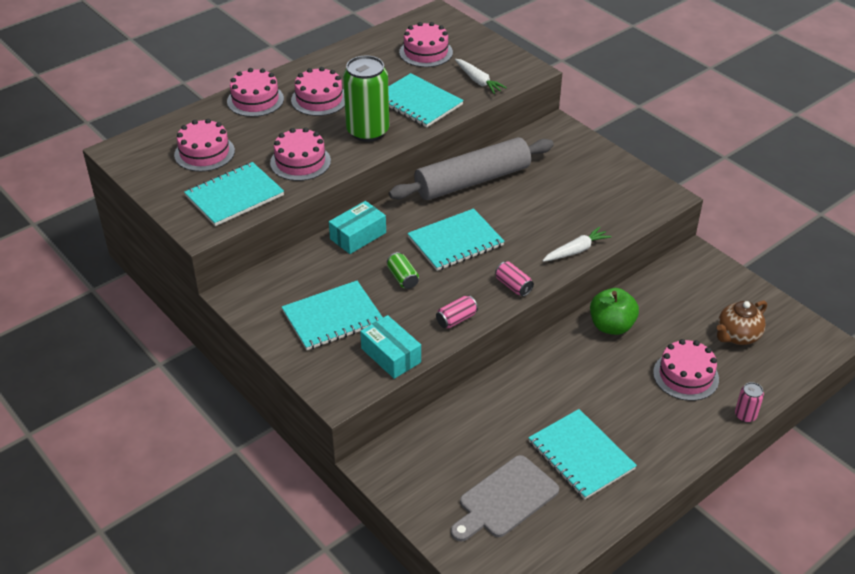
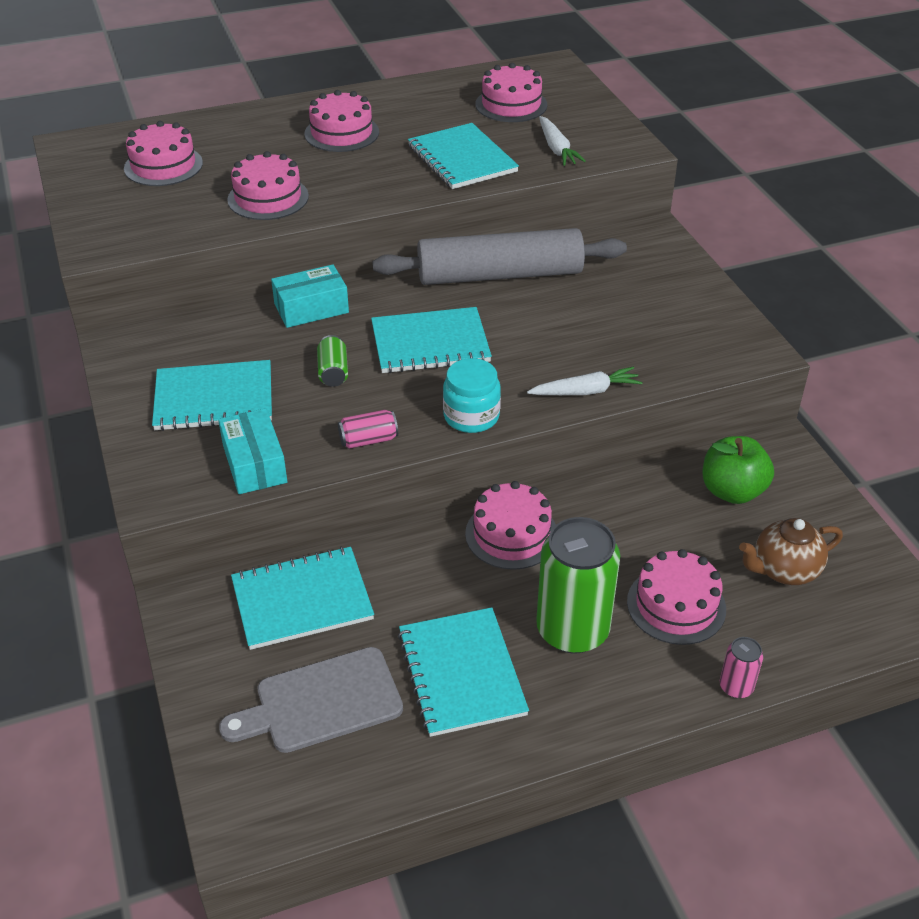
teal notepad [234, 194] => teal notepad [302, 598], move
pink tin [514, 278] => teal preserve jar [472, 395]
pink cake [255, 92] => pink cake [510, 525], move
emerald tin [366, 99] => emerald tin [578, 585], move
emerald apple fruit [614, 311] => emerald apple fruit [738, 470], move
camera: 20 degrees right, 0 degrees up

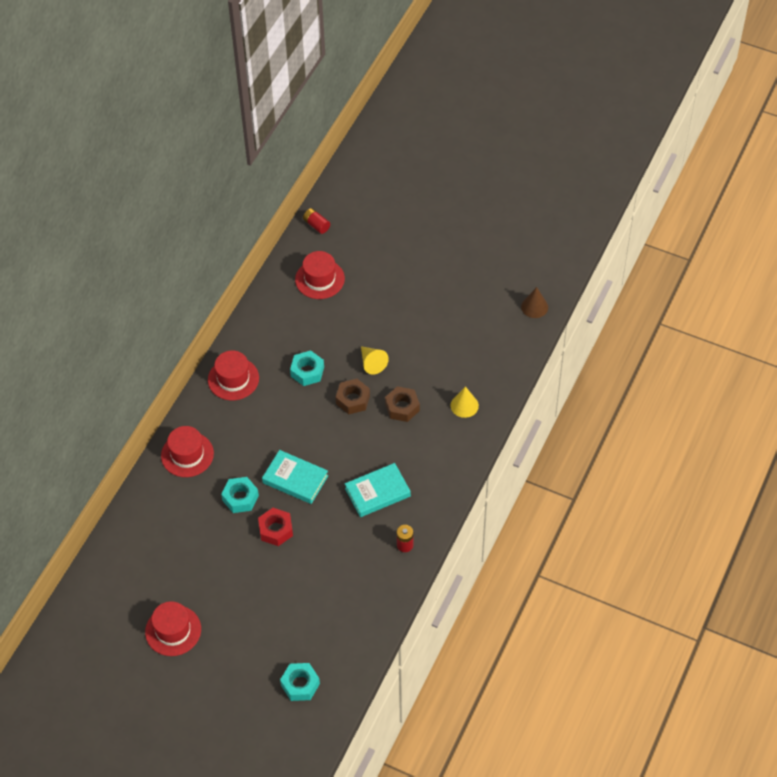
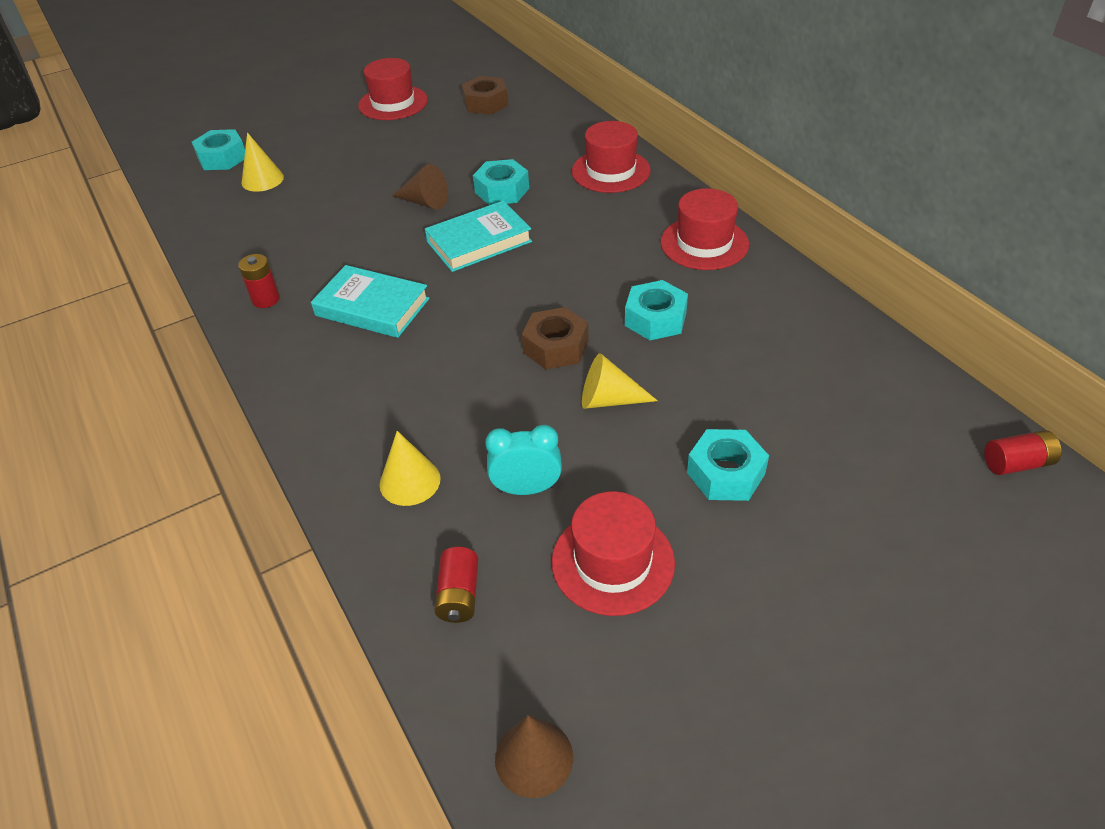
nothing => bright yellow cone [263, 162]
teal hardcover [378, 490] => teal hardcover [370, 301], 75 degrees counterclockwise
scarlet hex nut [275, 527] => dark brown cone [420, 187]
nothing => scarlet power cell [456, 585]
dark brown hex nut [402, 404] => dark brown hex nut [485, 95], move
nothing => teal alarm clock [523, 460]
scarlet hat [320, 275] => scarlet hat [613, 553], move
nothing => teal hex nut [728, 465]
camera: 125 degrees right, 10 degrees down

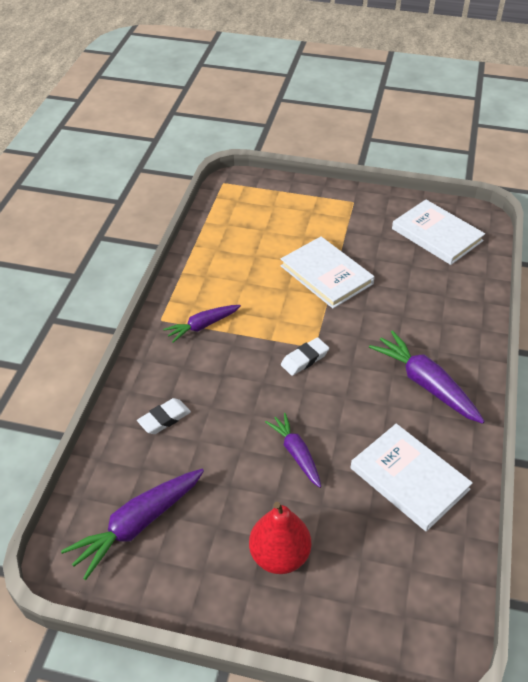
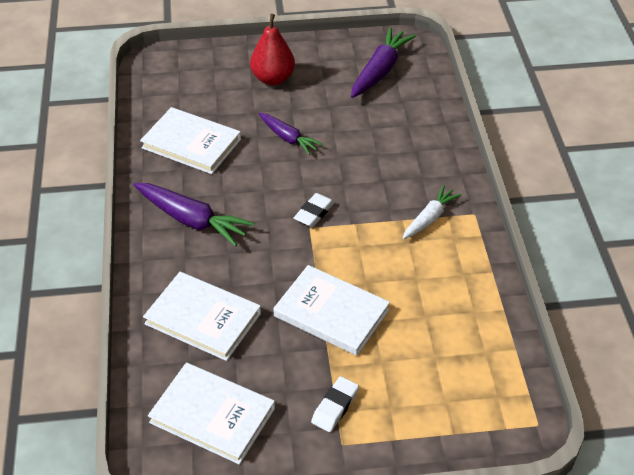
nothing => white hardcover [202, 316]
white gum eraser [164, 416] => white gum eraser [335, 404], move
royal purple toy carrot [202, 324] => white toy carrot [432, 212]
camera: 160 degrees right, 0 degrees up

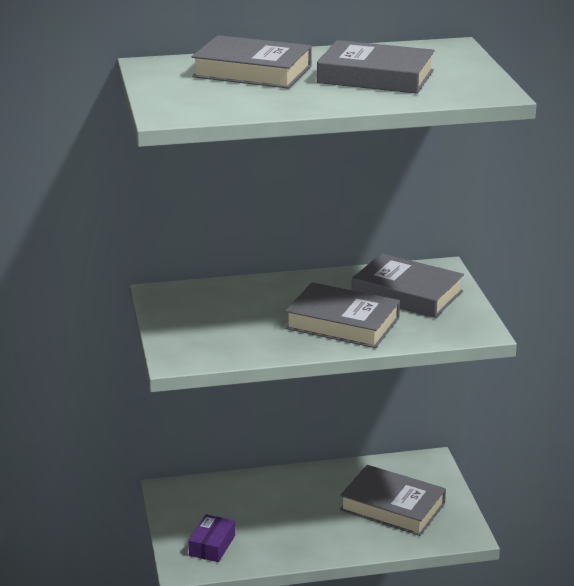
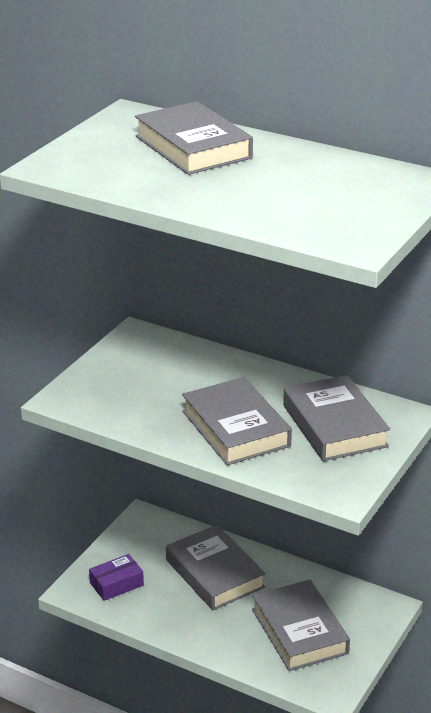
ash-grey hardcover [376, 67] => ash-grey hardcover [216, 567], move
camera: 40 degrees right, 5 degrees up

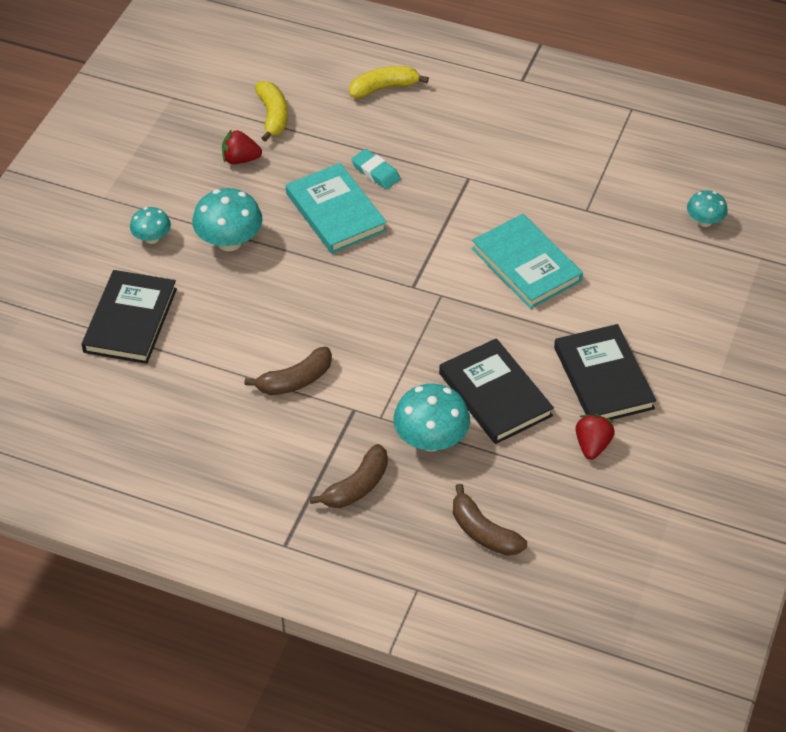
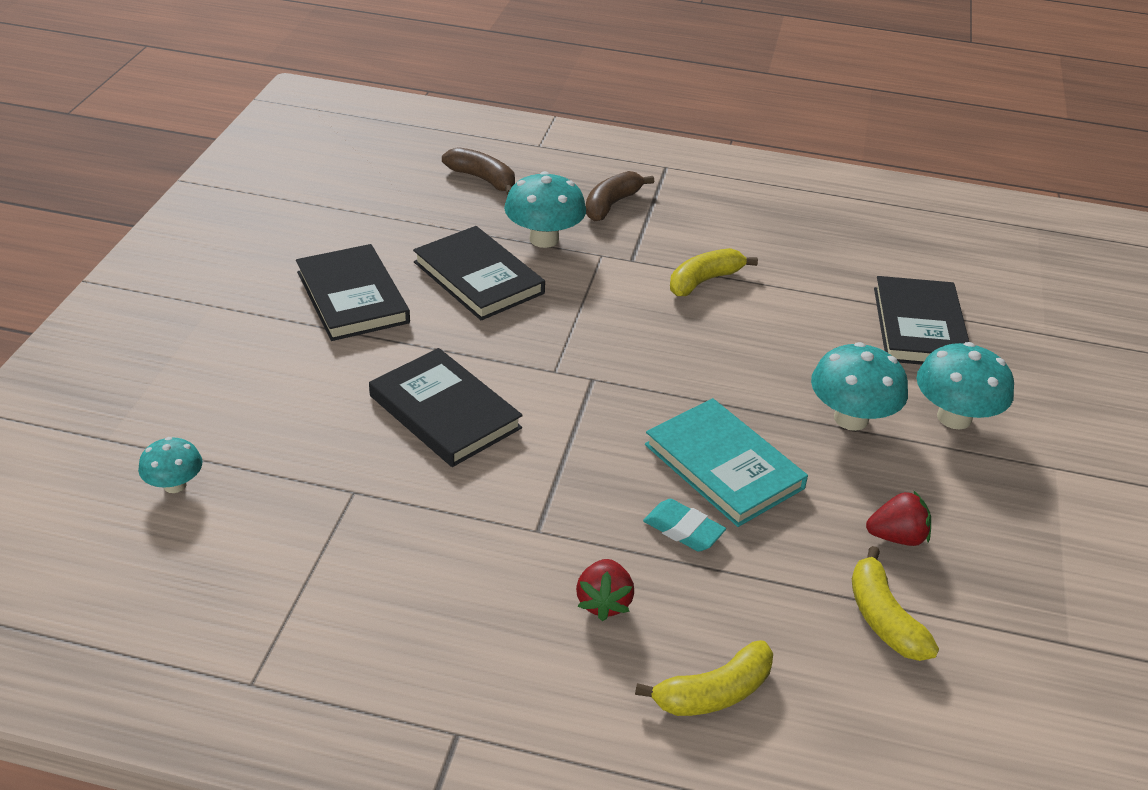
teal hardcover [527, 261] => ebony hardcover [446, 407]
scarlet berry [595, 437] => scarlet berry [605, 590], move
dark brown banana [288, 371] => bright yellow banana [714, 272]
teal fungus [150, 225] => teal fungus [965, 386], x1.70
camera: 170 degrees right, 10 degrees down

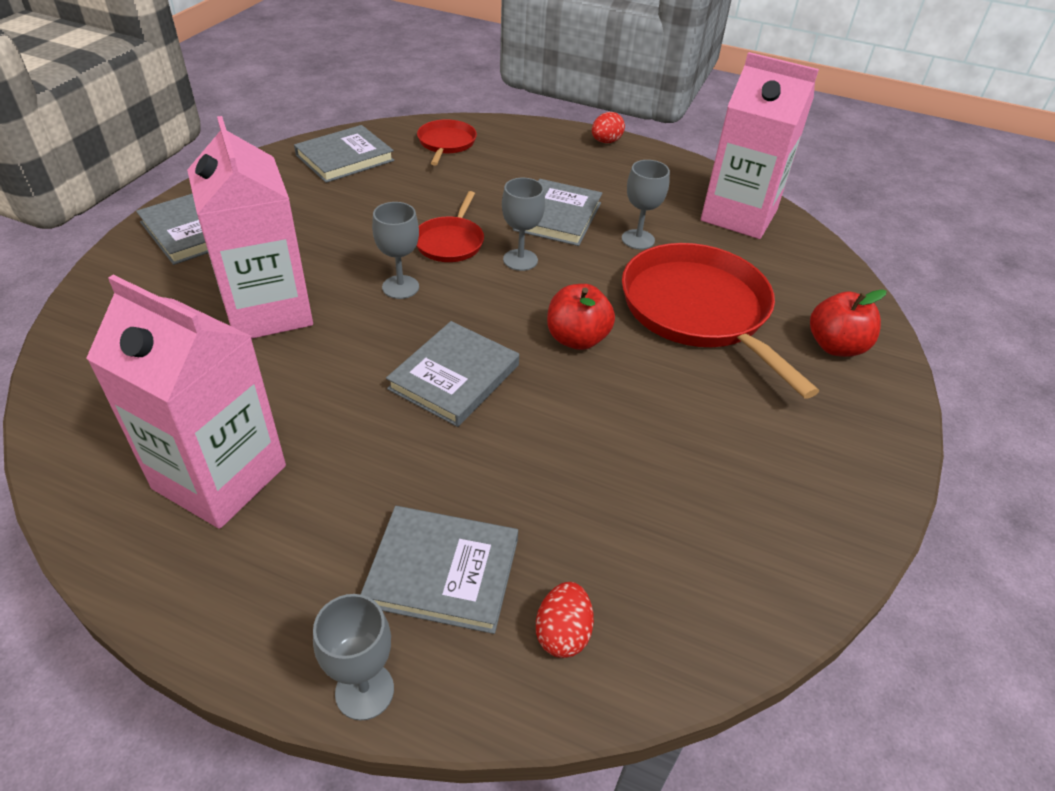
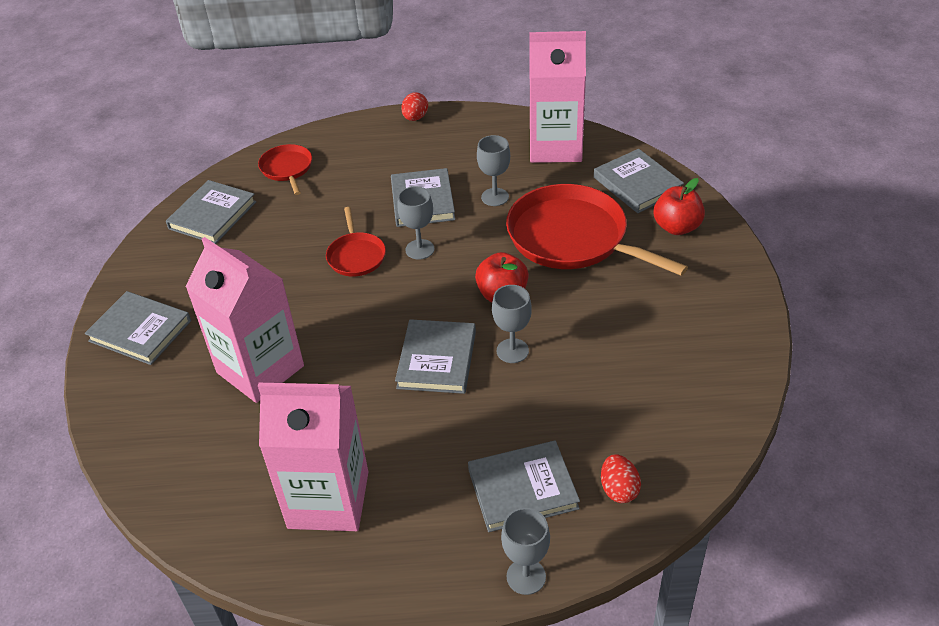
ash-grey chalice [395, 250] => ash-grey chalice [512, 324], move
nothing => ash-grey hardcover [639, 181]
camera: 20 degrees left, 0 degrees up

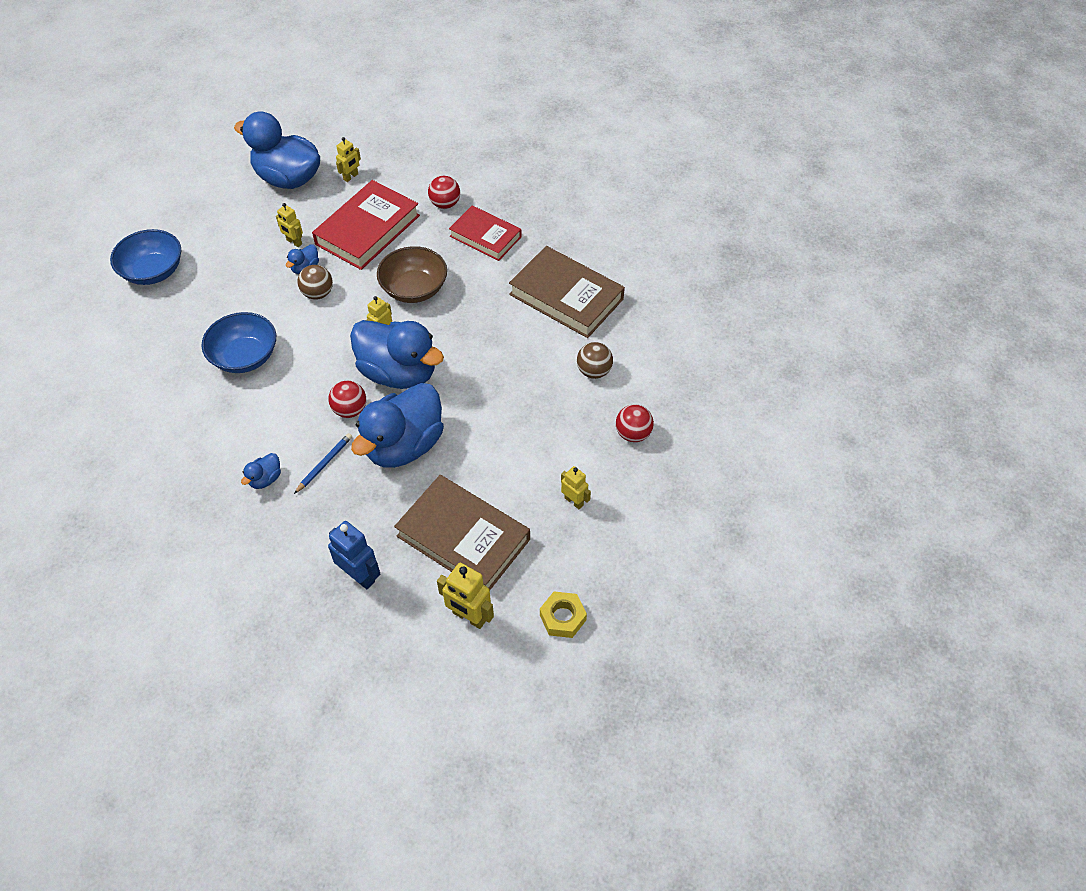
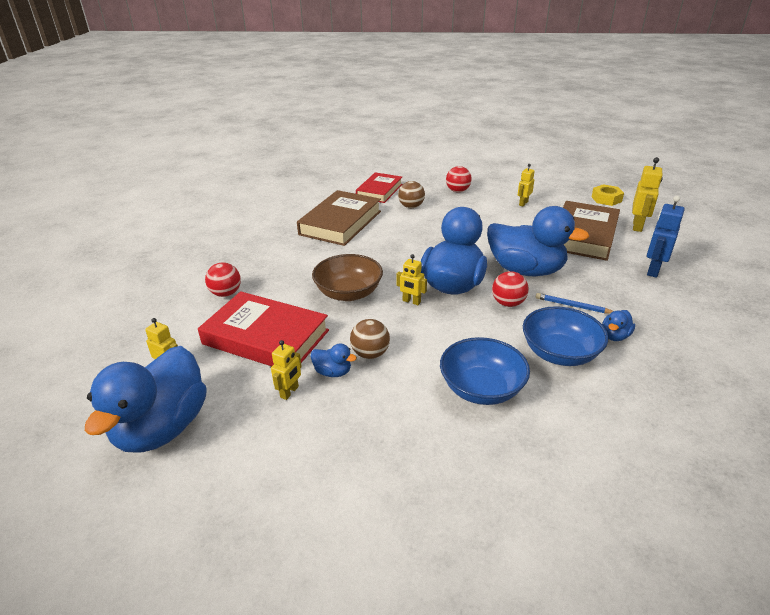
scarlet hardcover [485, 233] => scarlet hardcover [379, 187], move
royal blue bowl [145, 257] => royal blue bowl [565, 336], move
royal blue duck [261, 471] => royal blue duck [618, 325], 105 degrees clockwise
camera: 100 degrees left, 20 degrees down

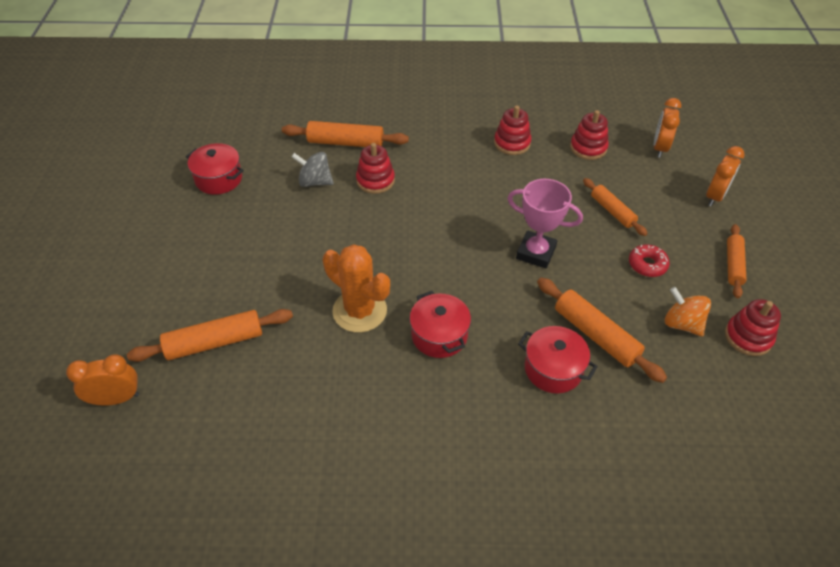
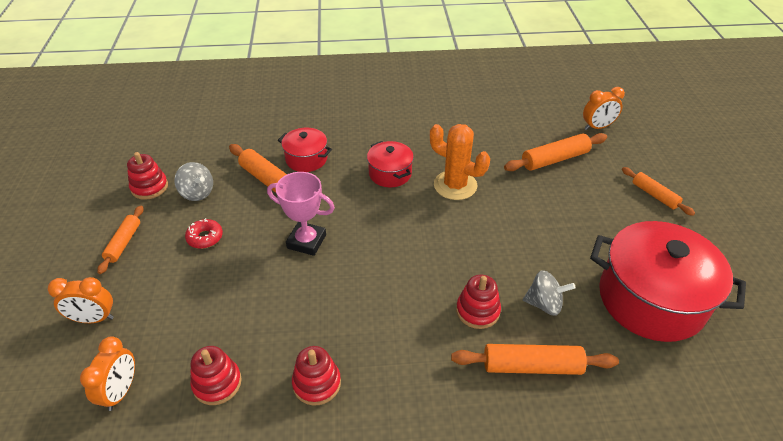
orange alarm clock [725, 176] => orange alarm clock [81, 300], 120 degrees counterclockwise
orange whirligig [688, 311] => ash-grey whirligig [193, 181]
scarlet pot [215, 169] => scarlet pot [668, 281], x1.98
orange rolling pin [615, 207] => orange rolling pin [658, 191], move
camera: 175 degrees right, 5 degrees down

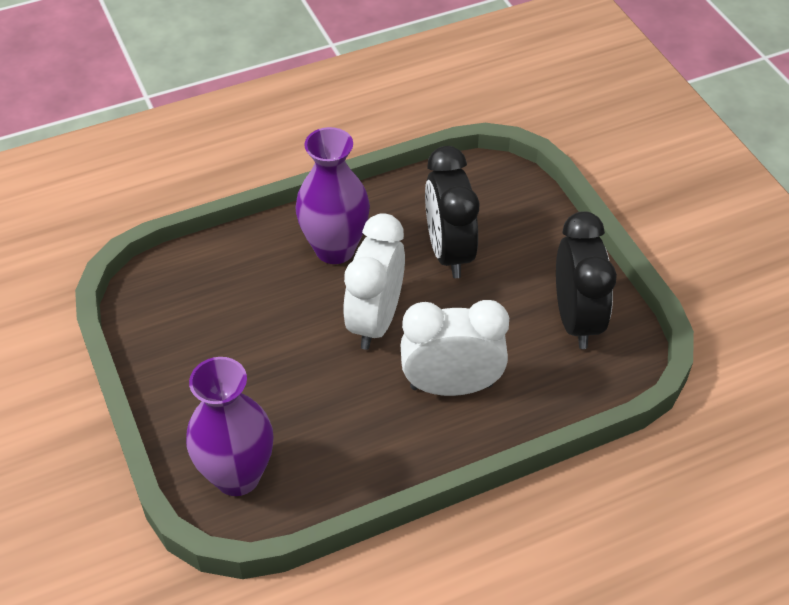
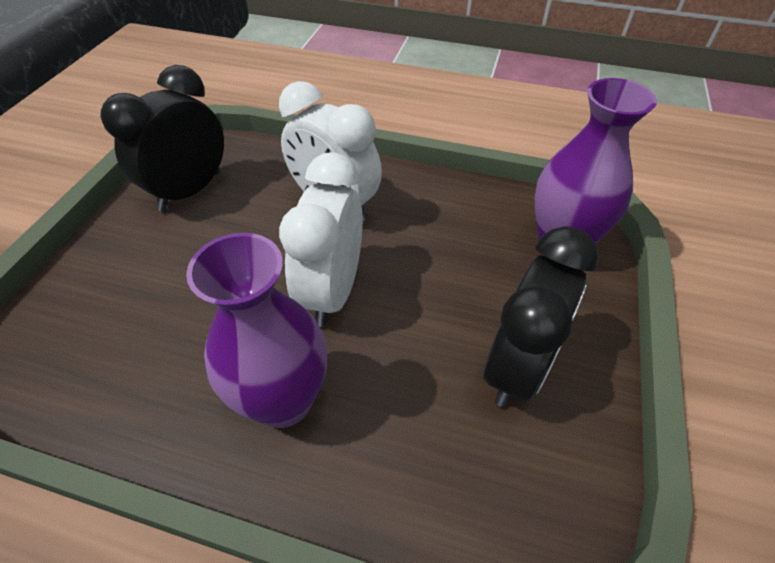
white alarm clock [374, 281] => white alarm clock [321, 239], 135 degrees clockwise
ebony alarm clock [452, 212] => ebony alarm clock [541, 316], move
camera: 140 degrees left, 0 degrees up

